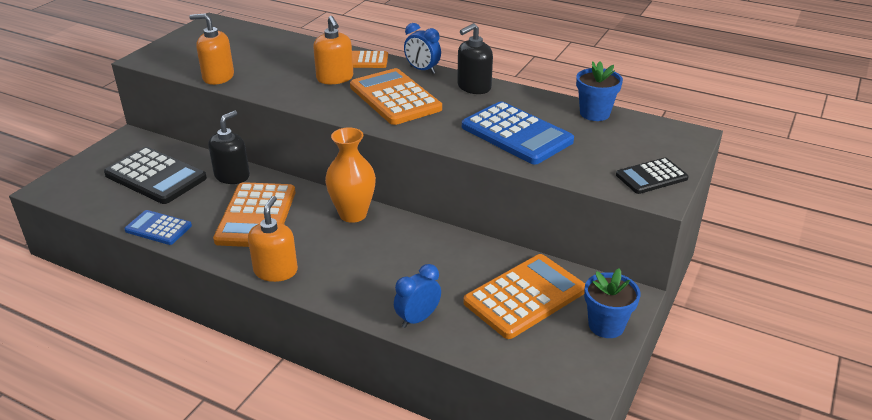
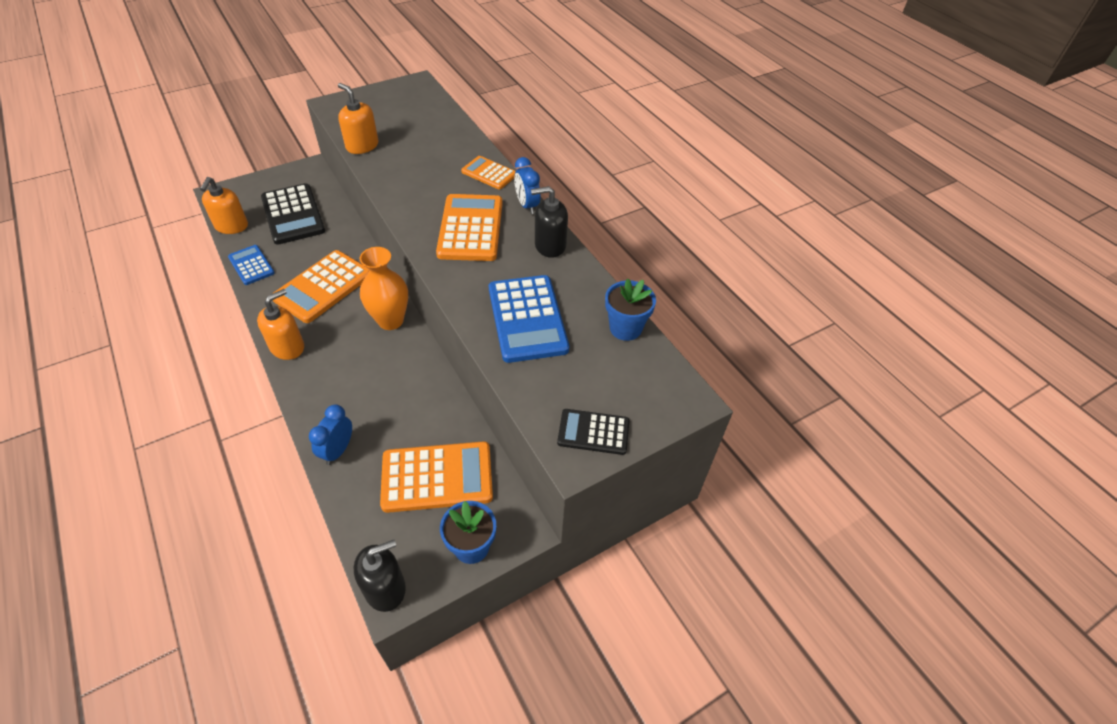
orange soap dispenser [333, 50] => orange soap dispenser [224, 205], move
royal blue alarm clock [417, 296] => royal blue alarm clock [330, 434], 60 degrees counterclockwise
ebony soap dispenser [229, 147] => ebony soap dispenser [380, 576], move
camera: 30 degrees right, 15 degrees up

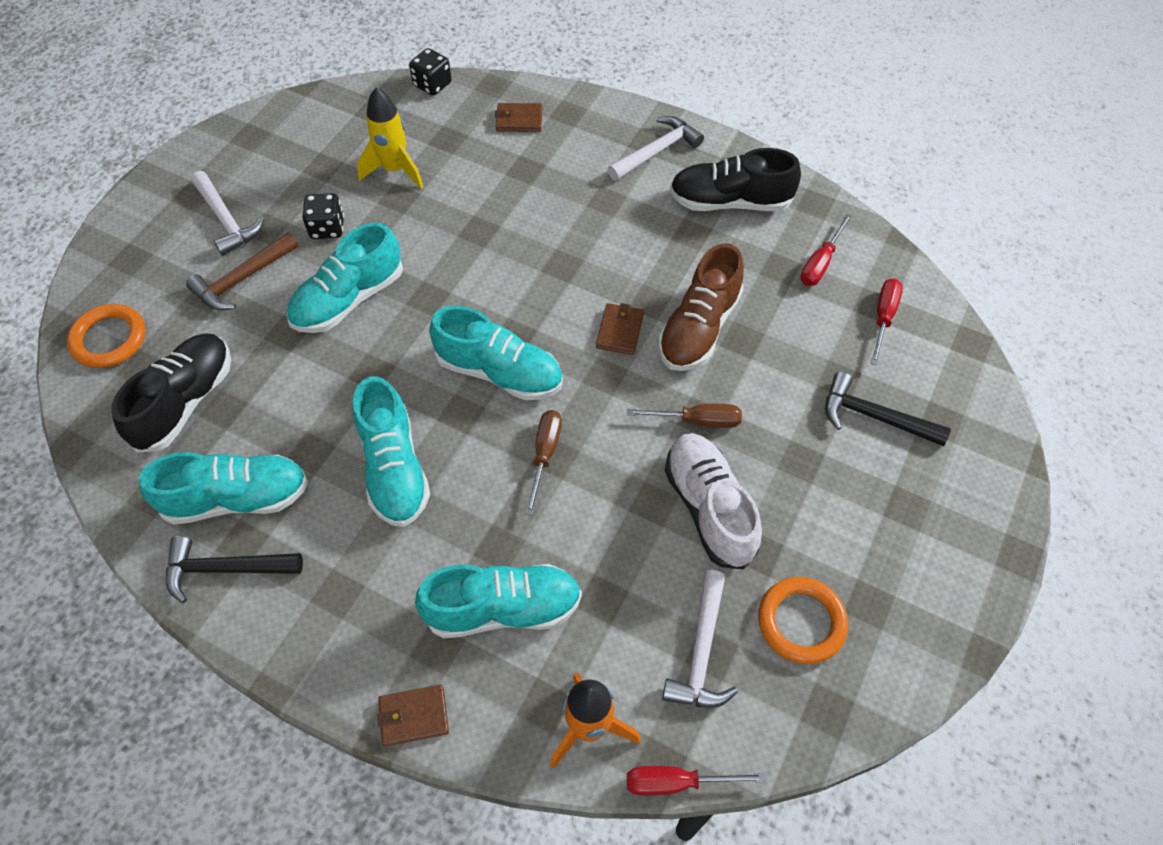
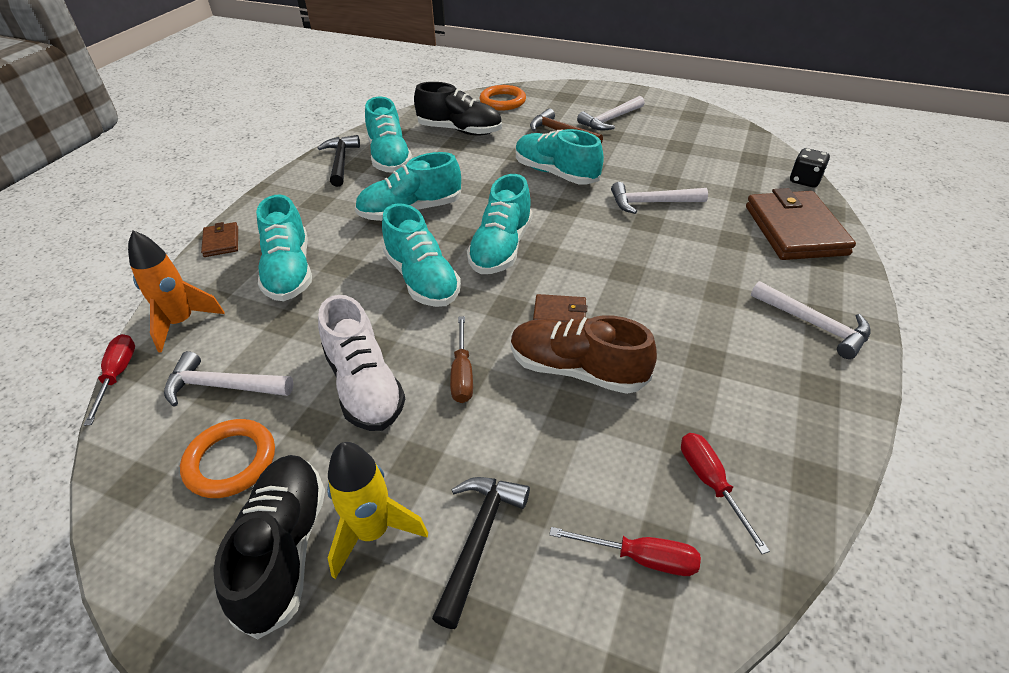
ebony sneaker [735, 179] => ebony sneaker [269, 547], move
white sneaker [713, 501] => white sneaker [361, 363], 90 degrees clockwise
bright yellow rocket [390, 138] => bright yellow rocket [377, 510], move
dark brown hand screwdriver [543, 462] => teal sneaker [421, 255]
nothing => white claw hammer [659, 198]
scarlet hand screwdriver [826, 249] => scarlet hand screwdriver [725, 493], 45 degrees clockwise
dark brown billfold [518, 117] => dark brown billfold [801, 224], x2.13
ebony die [323, 216] => nothing
camera: 85 degrees right, 15 degrees down

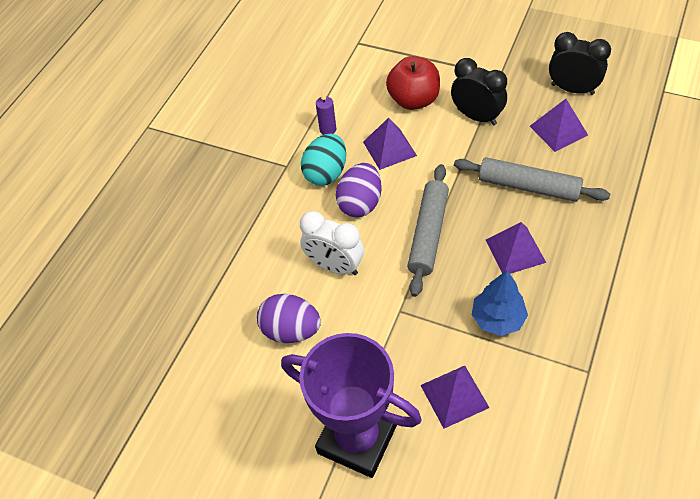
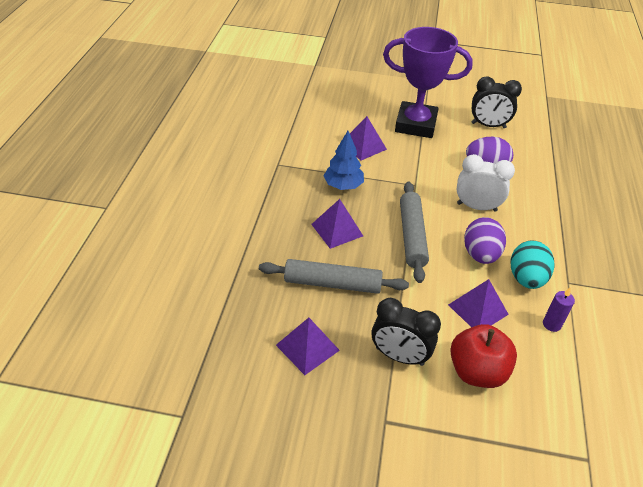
ebony alarm clock [580, 63] => ebony alarm clock [496, 102], move
camera: 160 degrees right, 10 degrees down

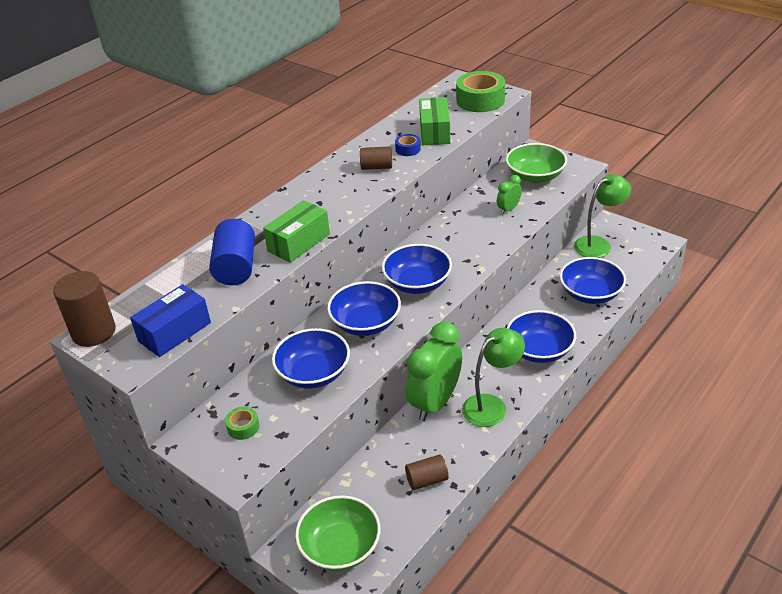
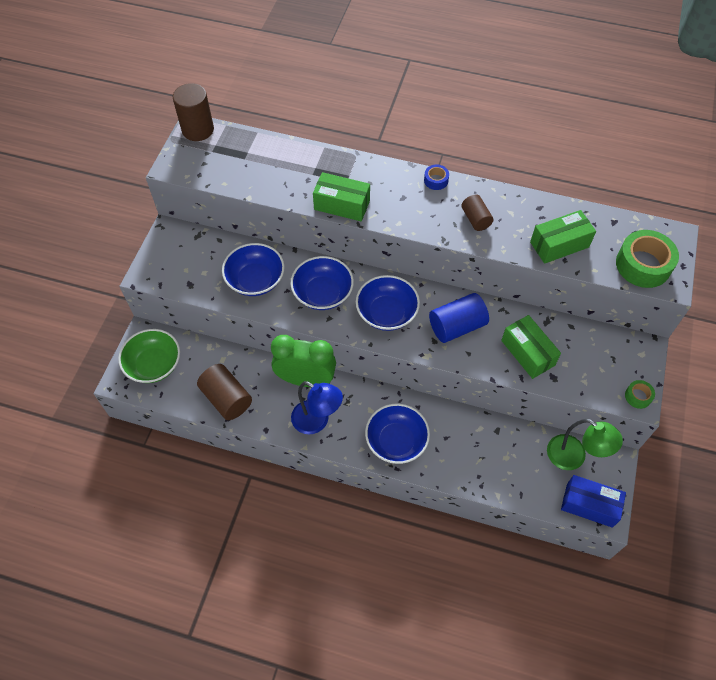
dark brown cylinder [427, 472] => dark brown cylinder [224, 392], x1.64
emerald lamp [493, 377] => royal blue lamp [317, 407]
royal blue roll of tape [408, 145] => royal blue roll of tape [436, 177], move
royal blue cylinder [232, 252] => royal blue cylinder [459, 318], move
emerald alarm clock [509, 194] => emerald package [531, 347]
royal blue package [170, 320] => royal blue package [593, 501], move
emerald roll of tape [242, 423] => emerald roll of tape [640, 394], move
emerald bowl [536, 163] => nothing
royal blue bowl [593, 280] => nothing
camera: 65 degrees right, 20 degrees up

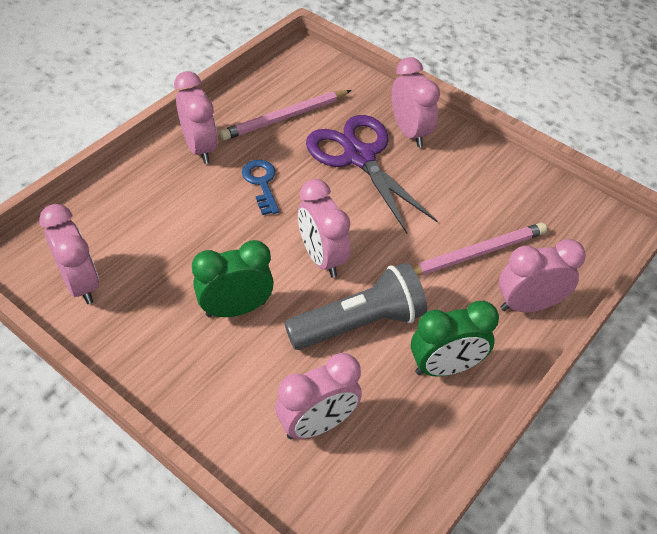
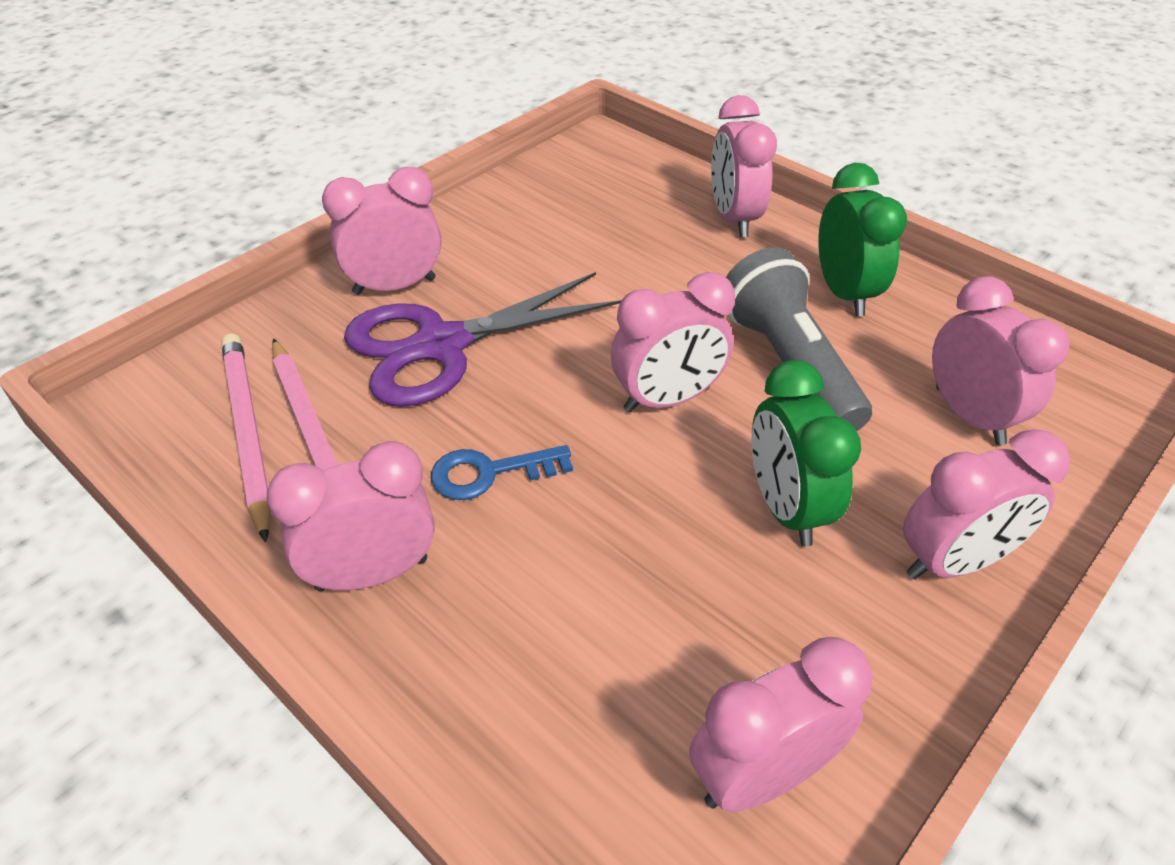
pink pencil [479, 249] => pink pencil [246, 438], move
nothing => pink alarm clock [986, 504]
camera: 85 degrees left, 5 degrees down

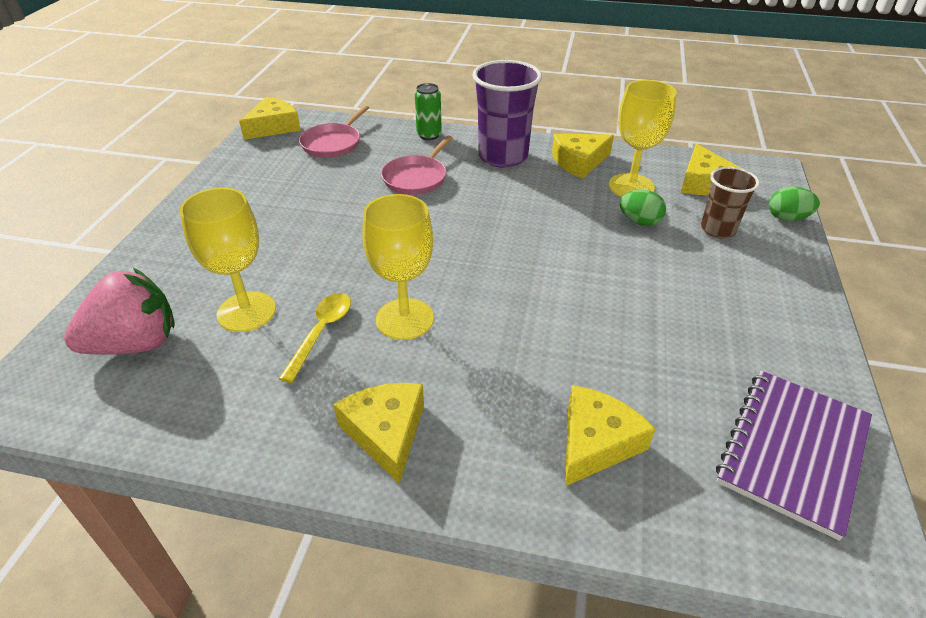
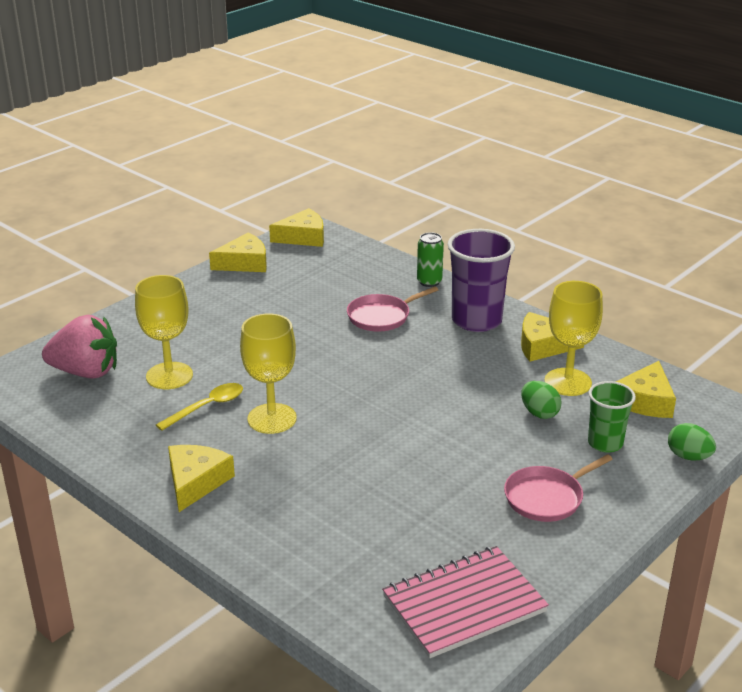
bright yellow piece of cheese [610, 435] => bright yellow piece of cheese [238, 252], move
royal purple notepad [794, 456] => pink notepad [465, 602]
pink frying pan [334, 131] => pink frying pan [558, 488], move
dark brown beaker [730, 203] => emerald beaker [612, 416]
camera: 30 degrees right, 10 degrees down

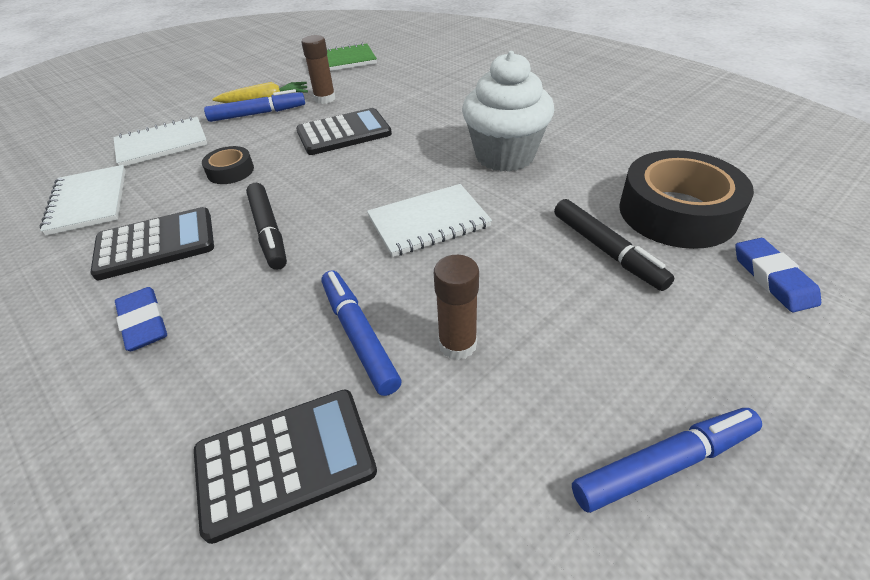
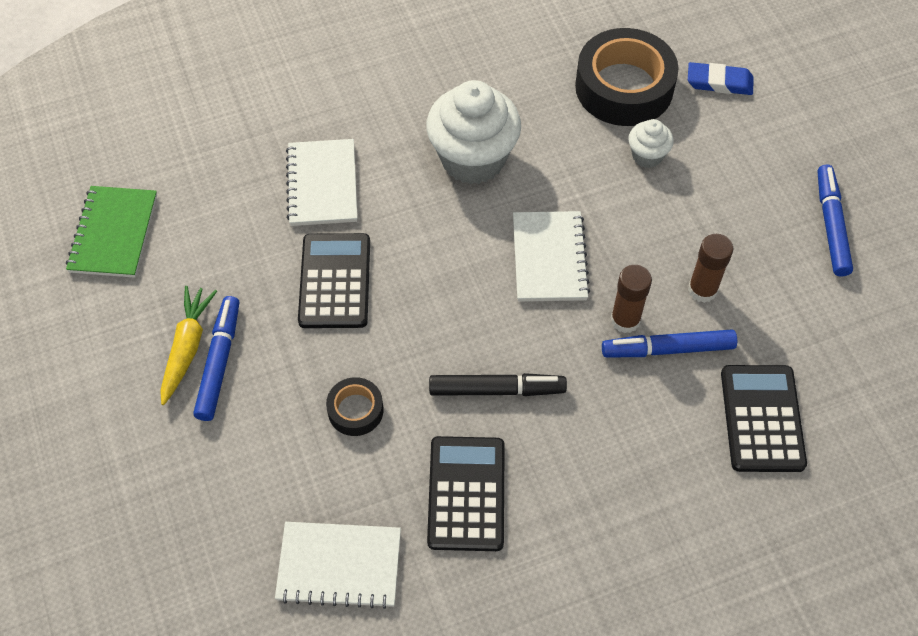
white notepad [160, 141] => white notepad [321, 182], move
dark brown glue stick [318, 69] => dark brown glue stick [631, 299], move
ebony marker pen [614, 245] => white cupcake [650, 143]
royal blue gum eraser [141, 319] => nothing
camera: 70 degrees left, 15 degrees up

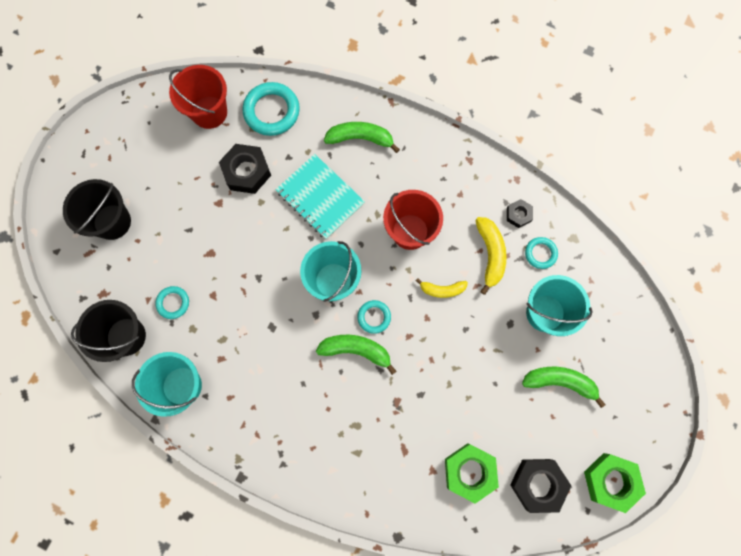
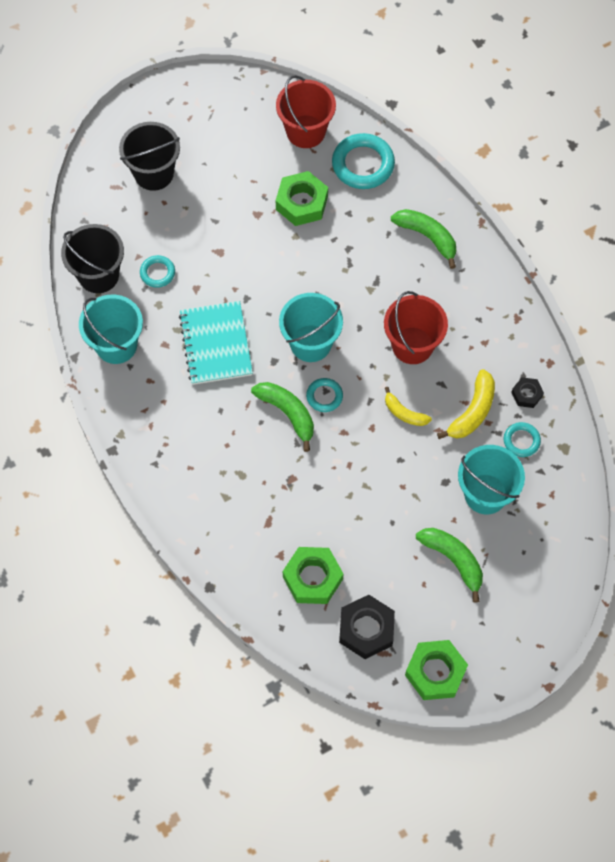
teal notepad [320, 197] => teal notepad [216, 343], move
ebony hex nut [245, 169] => emerald hex nut [302, 198]
camera: 35 degrees right, 10 degrees down

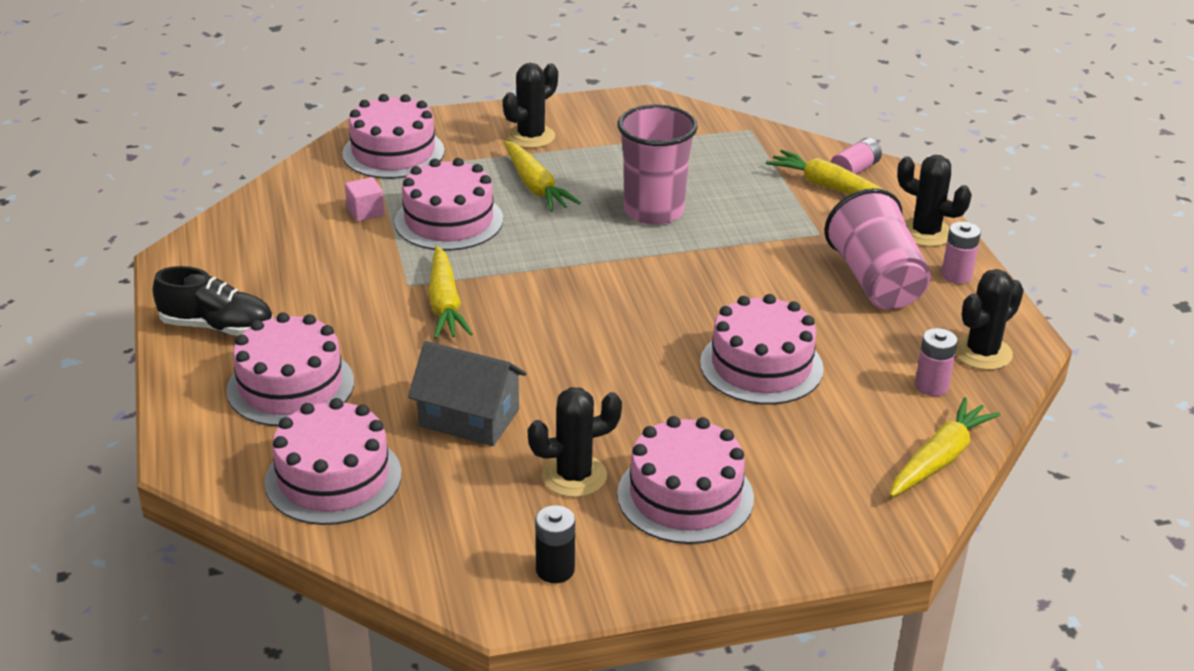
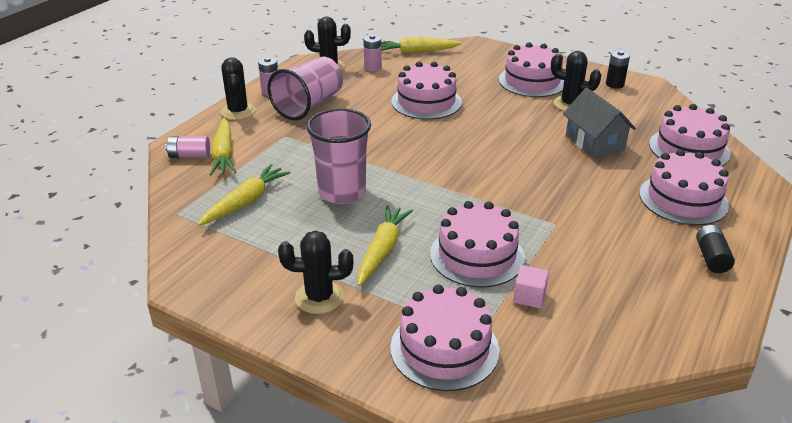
bright yellow toy carrot [450, 292] => bright yellow toy carrot [244, 195], move
ebony sneaker [213, 301] => ebony power cell [715, 249]
camera: 135 degrees left, 0 degrees up

